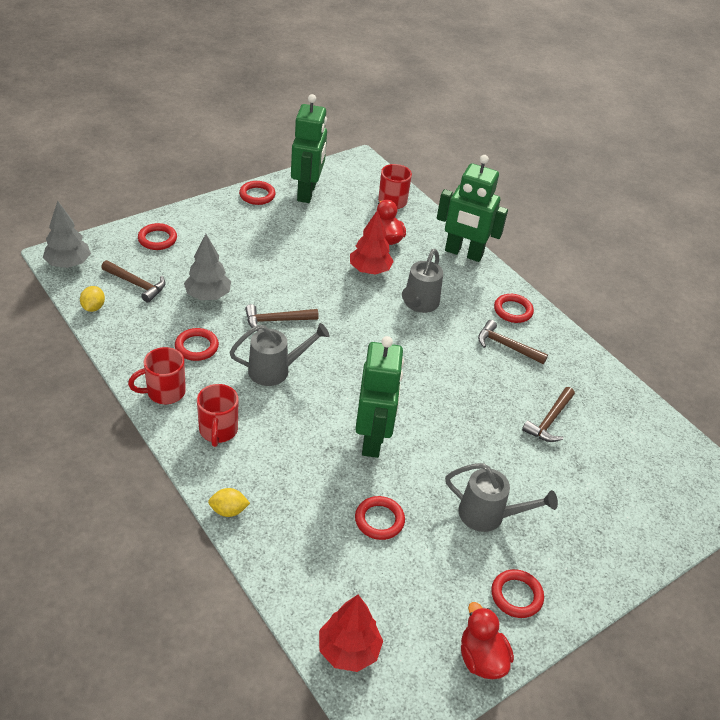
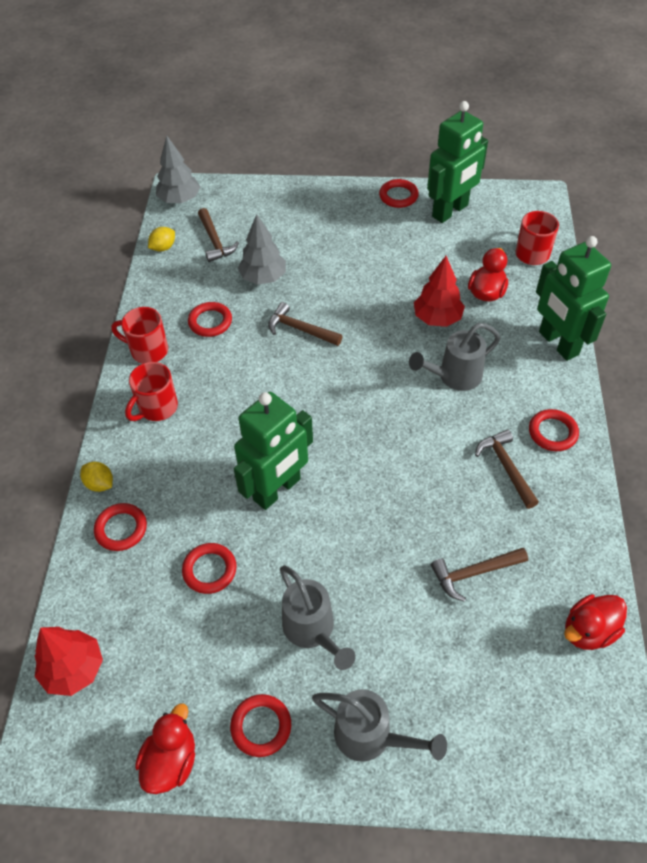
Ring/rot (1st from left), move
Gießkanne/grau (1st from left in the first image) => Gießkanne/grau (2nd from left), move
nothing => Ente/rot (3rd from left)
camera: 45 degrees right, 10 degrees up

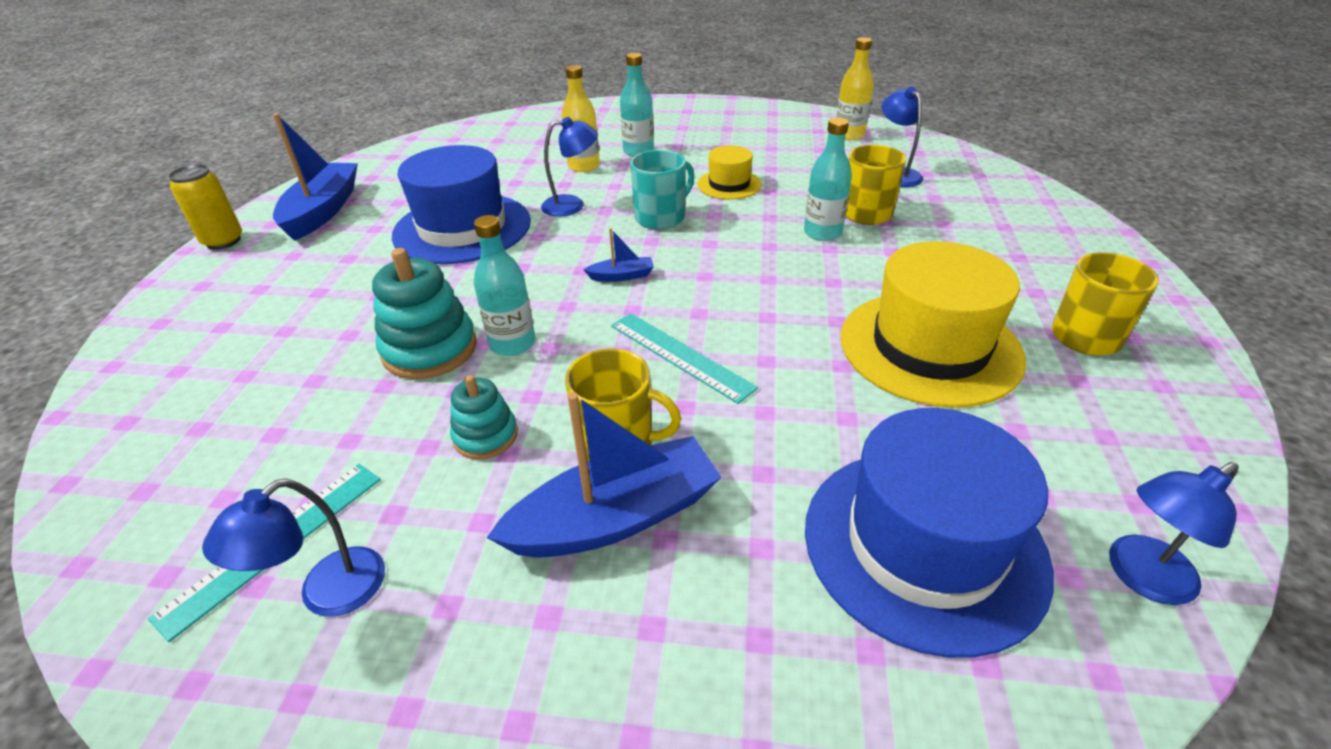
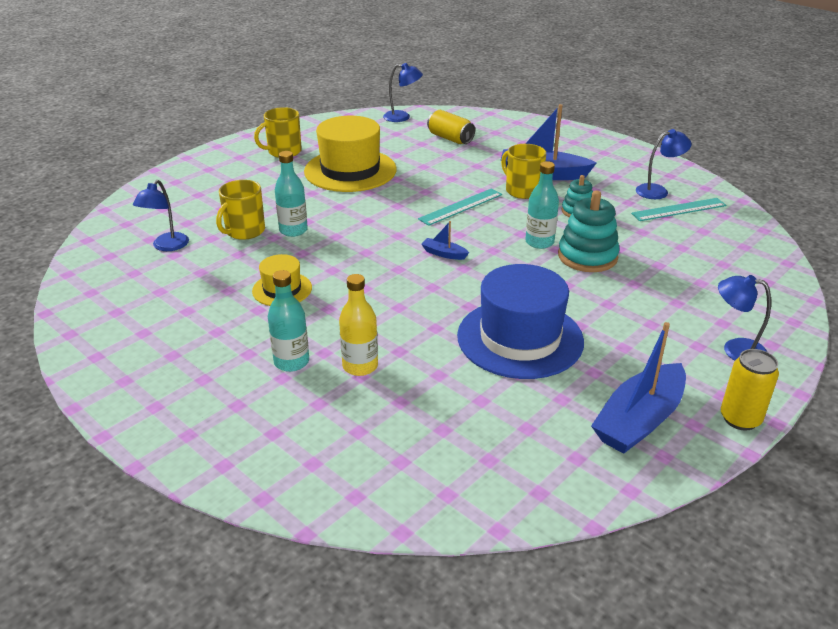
Lineal/türkis (2nd from left in the first image) => Lineal/türkis (1st from left), 60 degrees clockwise
Hut/blau (2nd from left) => Dose/gelb (1st from left)
Lampe/blau (2nd from left in the first image) => Lampe/blau (4th from left), move
Tasse/türkis => nothing
Flasche/gelb (2nd from left) => nothing
camera: 145 degrees left, 5 degrees down

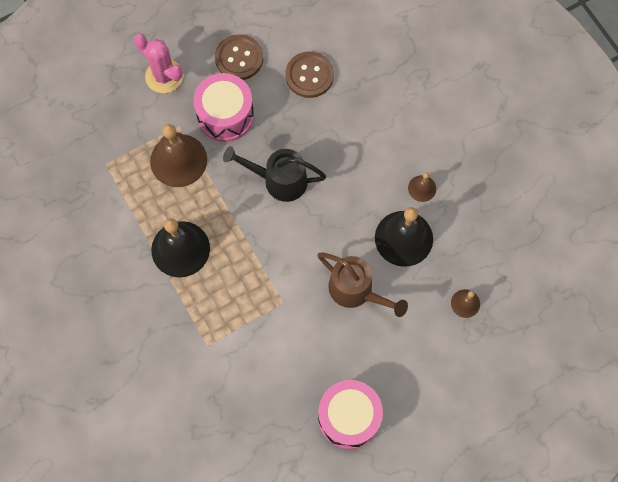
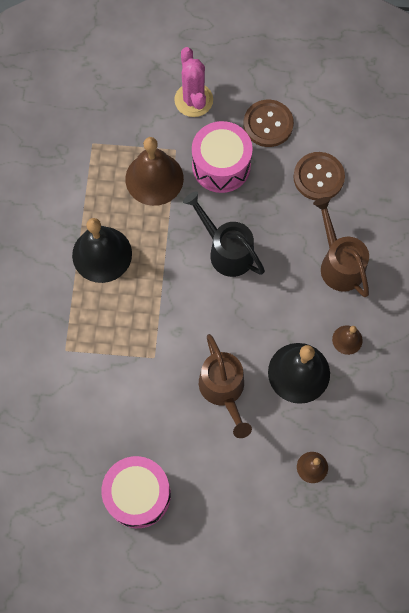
nothing => Gießkanne/braun (2nd from left)
camera: 35 degrees right, 0 degrees up

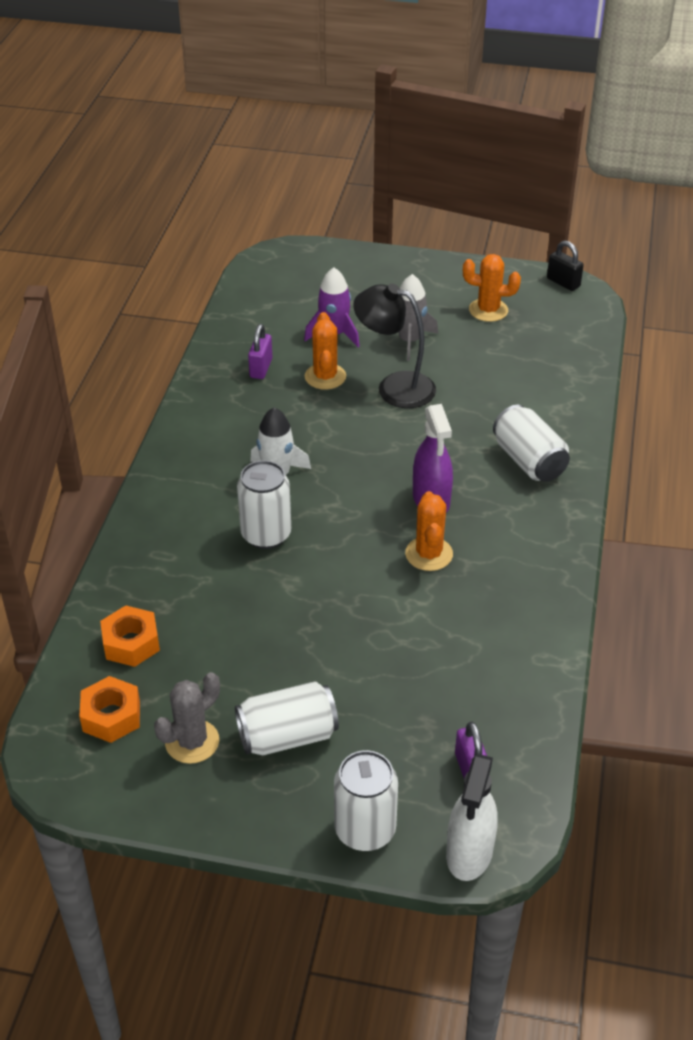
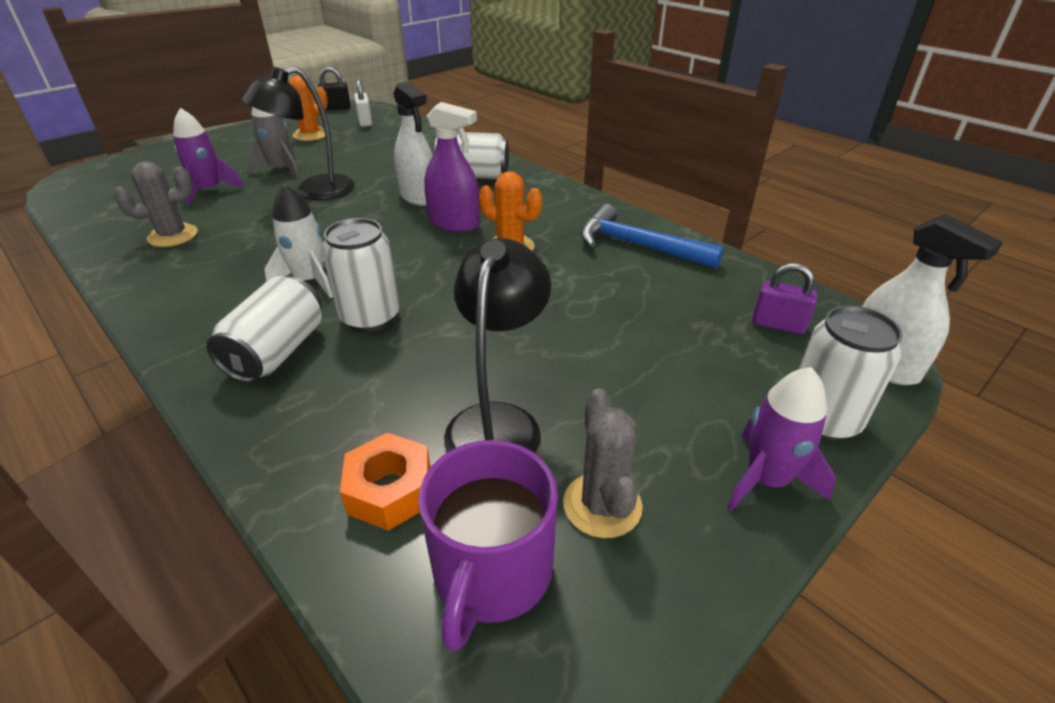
Vorhängeschloss/lila (1st from left) => Kaktus/grau (1st from left)
Dose/weiß (2nd from left in the first image) => Dose/weiß (1st from left), move
nothing => Vorhängeschloss/weiß
nothing => Sprühflasche/weiß (1st from left)
Sechskantmutter/orange (1st from left) => Tasse/lila
nothing => Lampe/schwarz (2nd from left)
nothing => Hammer/blau
nothing => Rakete/lila (2nd from left)
Kaktus/orange (1st from left) => nothing
camera: 55 degrees left, 5 degrees down

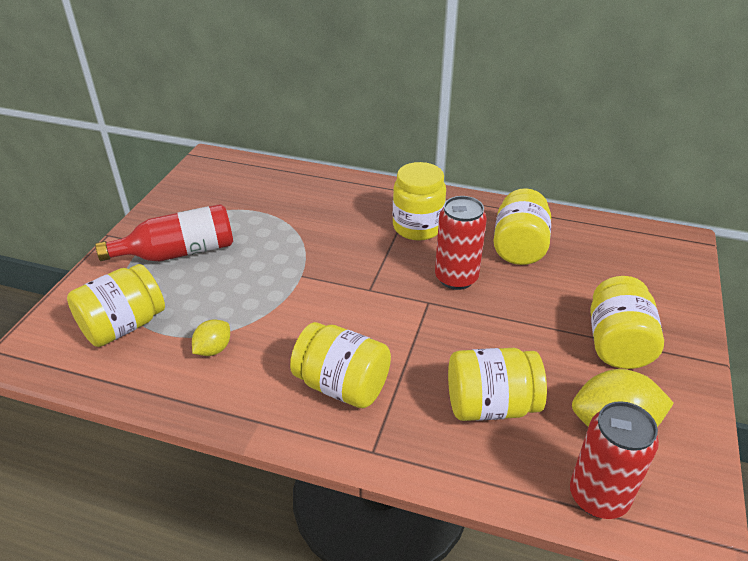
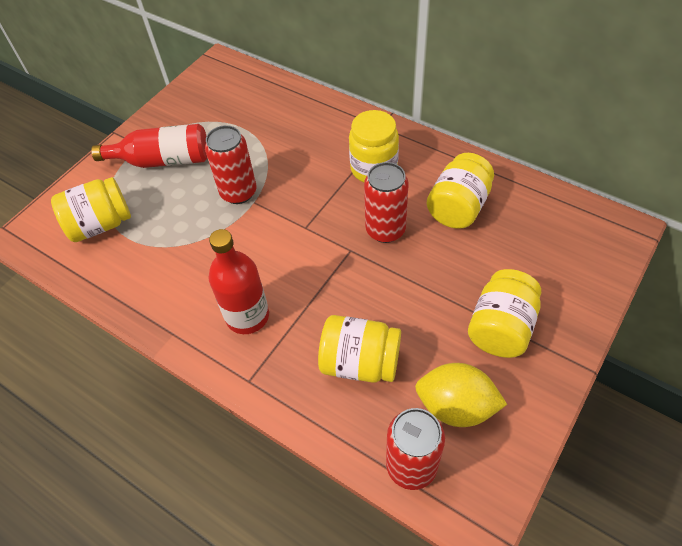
nothing => Dose/rot (1st from left)
Einmachglas/gelb (2nd from left) => Flasche/rot (2nd from left)
Zitrone/gelb (1st from left) => nothing
camera: 20 degrees right, 15 degrees up

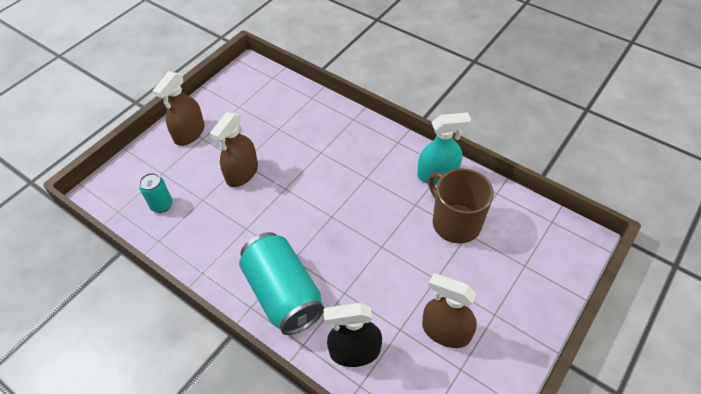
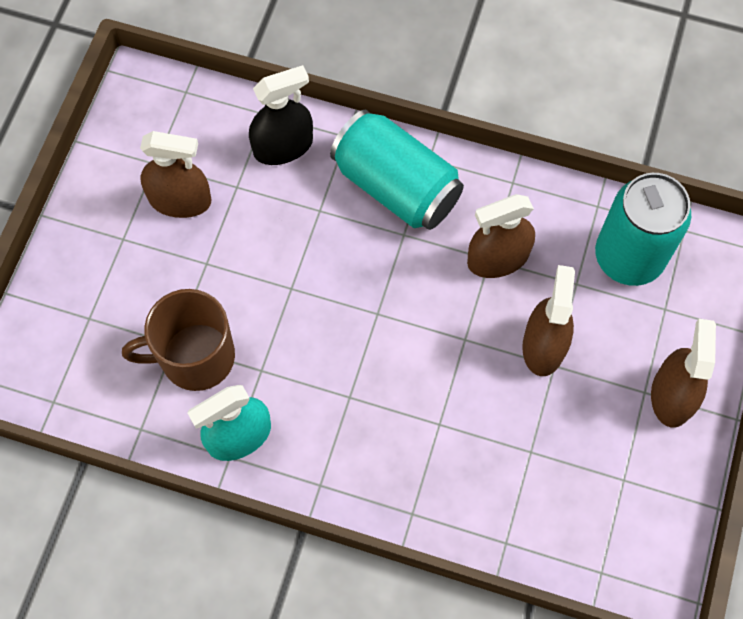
Tasse/braun, 135 degrees clockwise
nothing => Sprühflasche/braun (2nd from left)
Dose/türkis (1st from left in the first image) => Dose/türkis (2nd from left), x2.05
camera: 160 degrees right, 15 degrees up

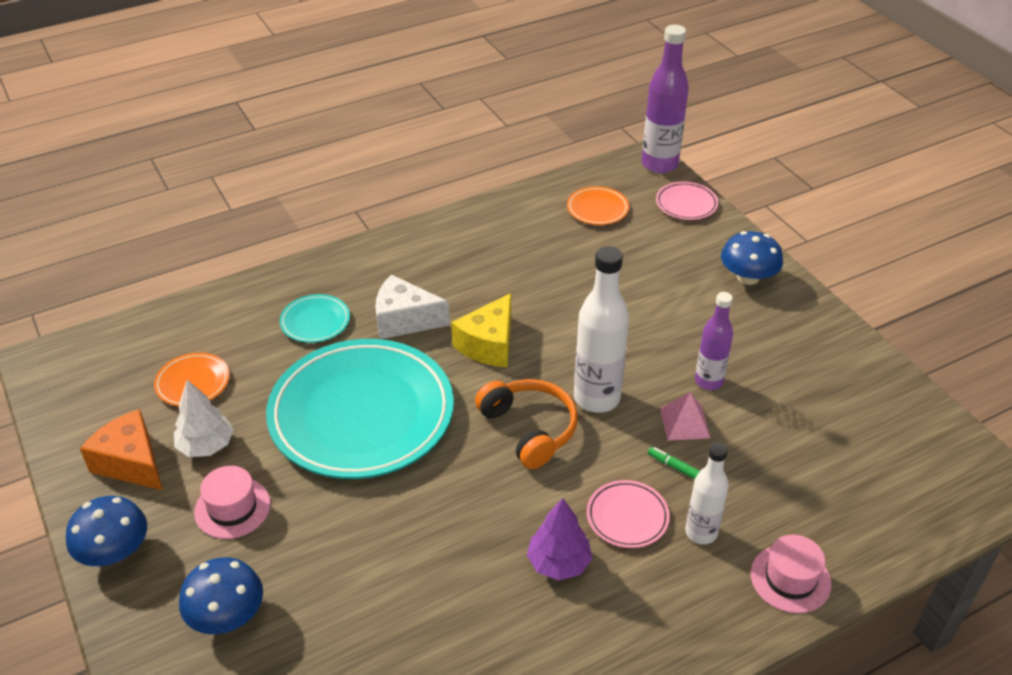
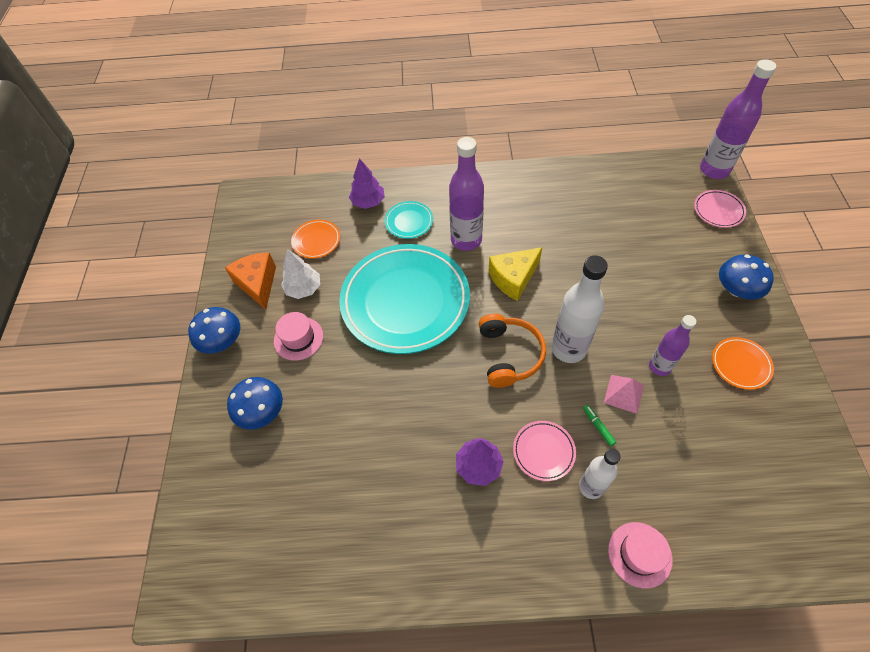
nothing => Baum/lila (1st from left)
Käse/weiß => Flasche/lila (1st from left)
Teller/orange (2nd from left), move
camera: 30 degrees right, 15 degrees up

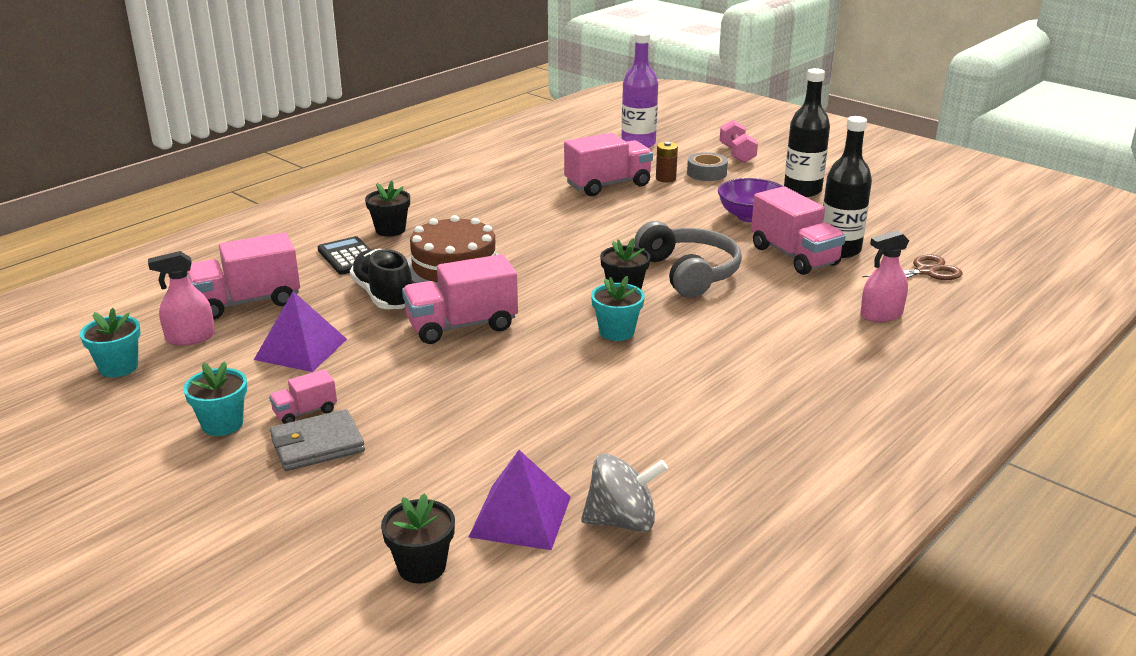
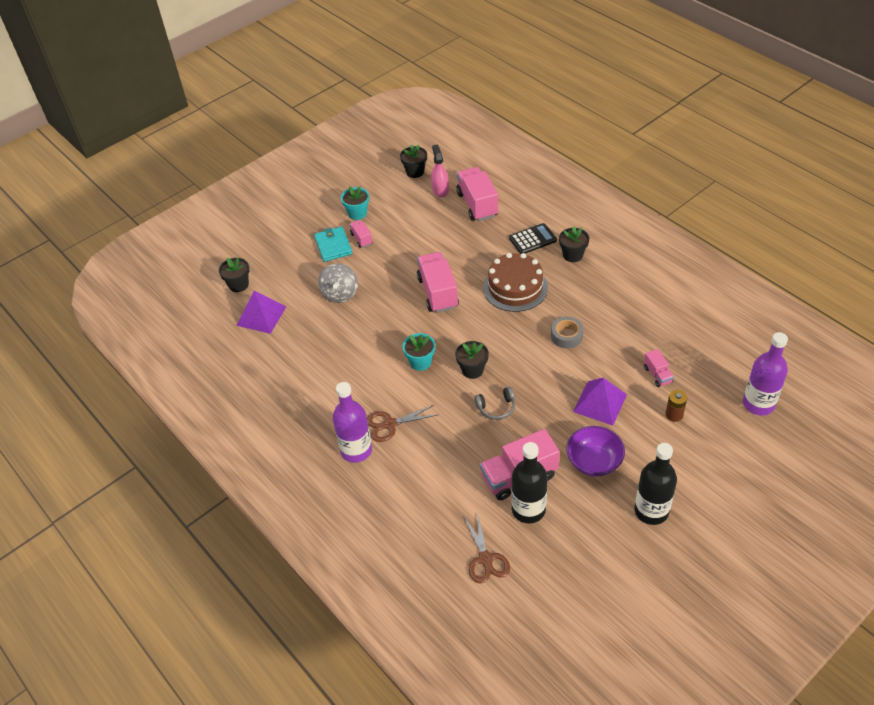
Geldbörse/grau => Geldbörse/türkis
Kreisel/grau, move
nothing => Flasche/lila (1st from left)
nothing => Schere/braun (1st from left)
Blumentopf/türkis (1st from left) => Blumentopf/schwarz (2nd from left)
Kopfhörer/grau, x0.53
Klebeband/grau, move
Pyramide/lila (1st from left in the first image) => Pyramide/lila (2nd from left), move
Lastwagen/rosa (4th from left in the first image) => Lastwagen/rosa (5th from left), x0.50
Schuh/schwarz => nothing
Hantel/rosa => nothing
Sprühflasche/rosa (2nd from left) => nothing
camera: 100 degrees right, 20 degrees up

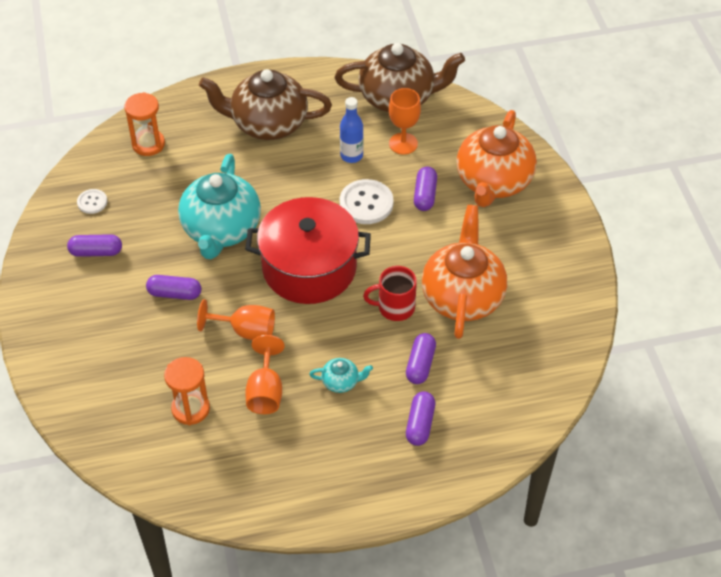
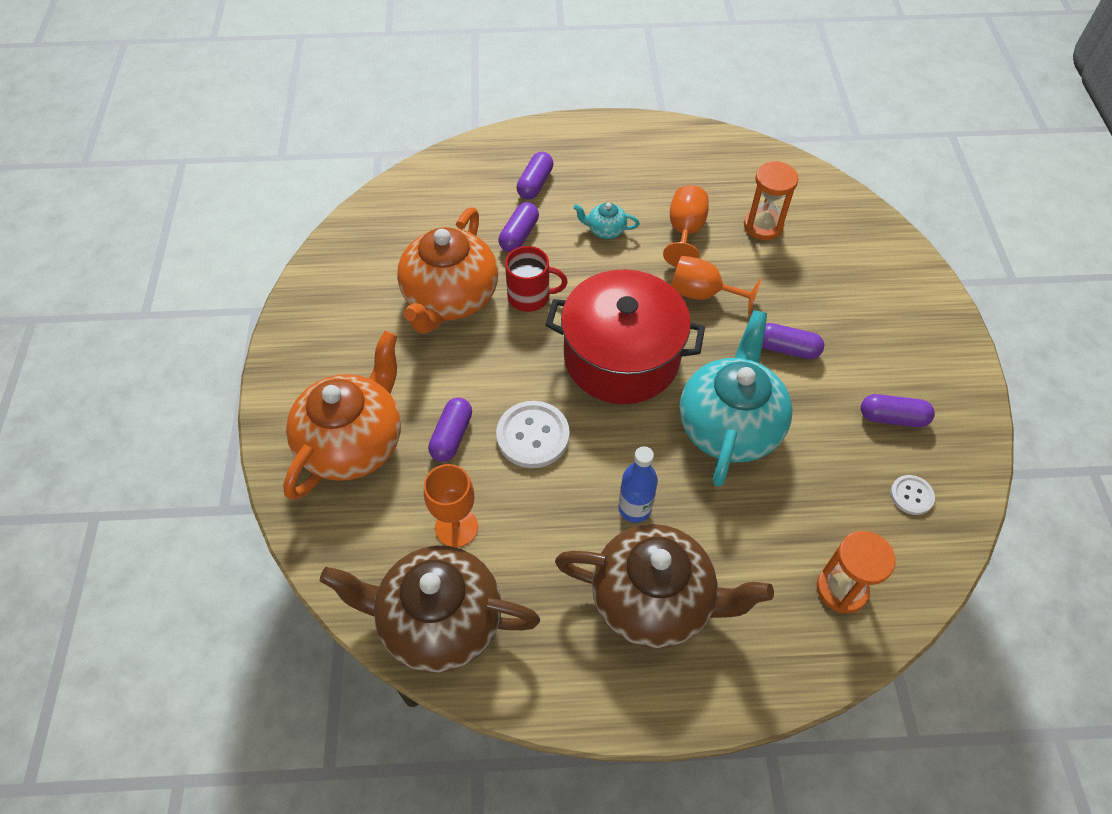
Flasche/blau, move
camera: 170 degrees left, 5 degrees up

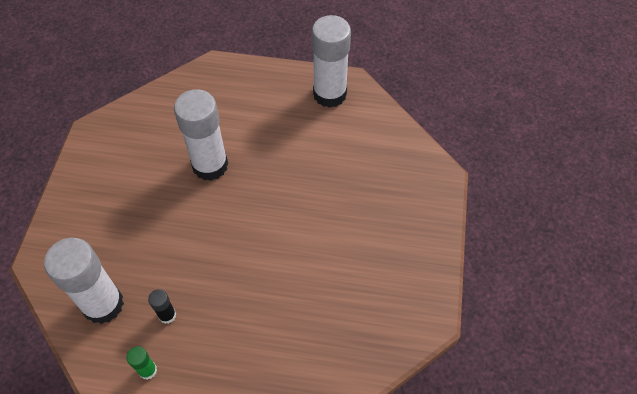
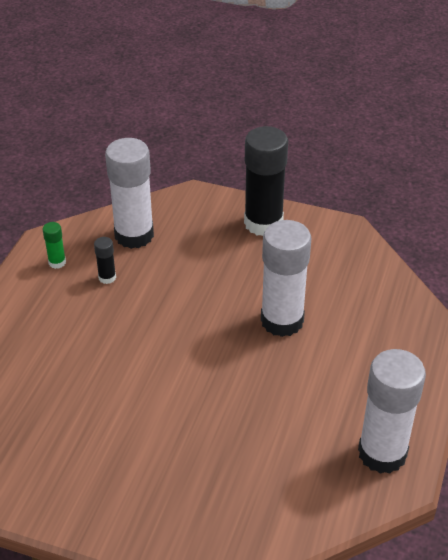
nothing => Klebestift/schwarz (2nd from left)
camera: 100 degrees right, 15 degrees down

